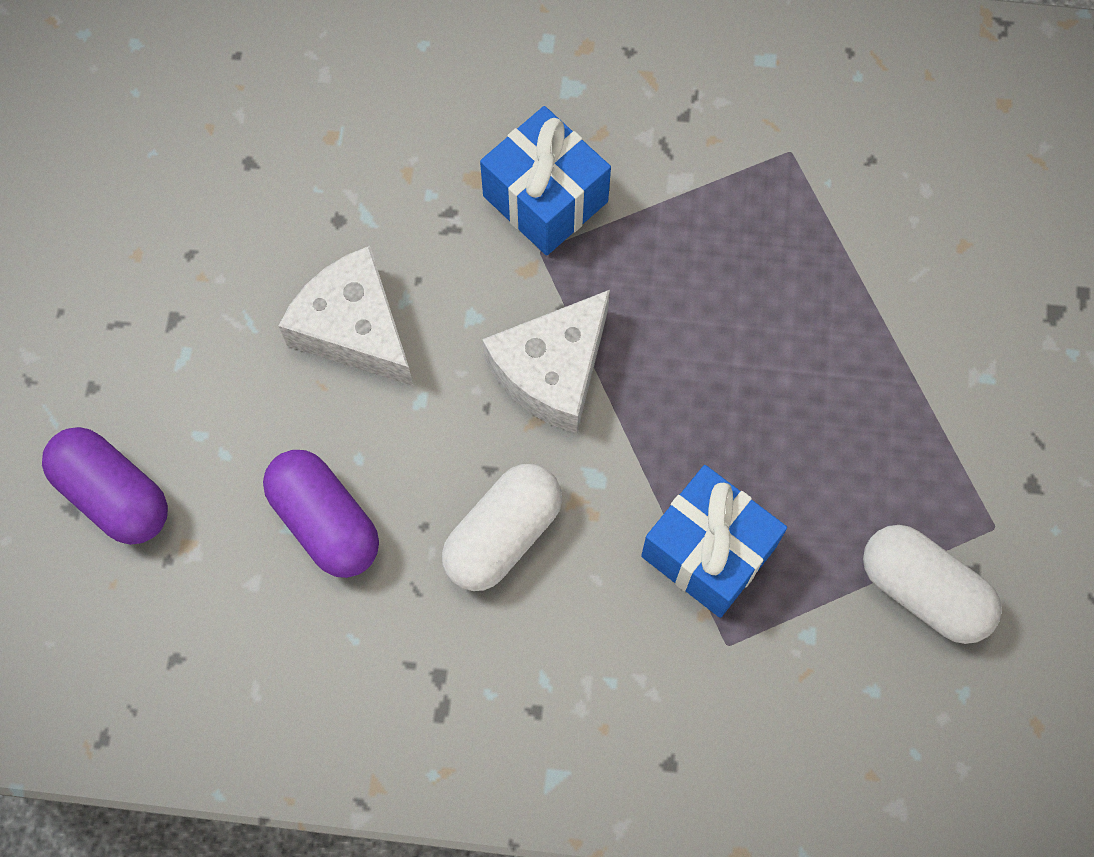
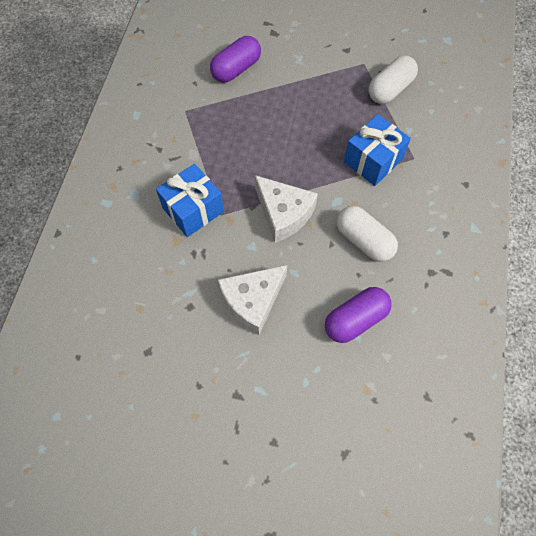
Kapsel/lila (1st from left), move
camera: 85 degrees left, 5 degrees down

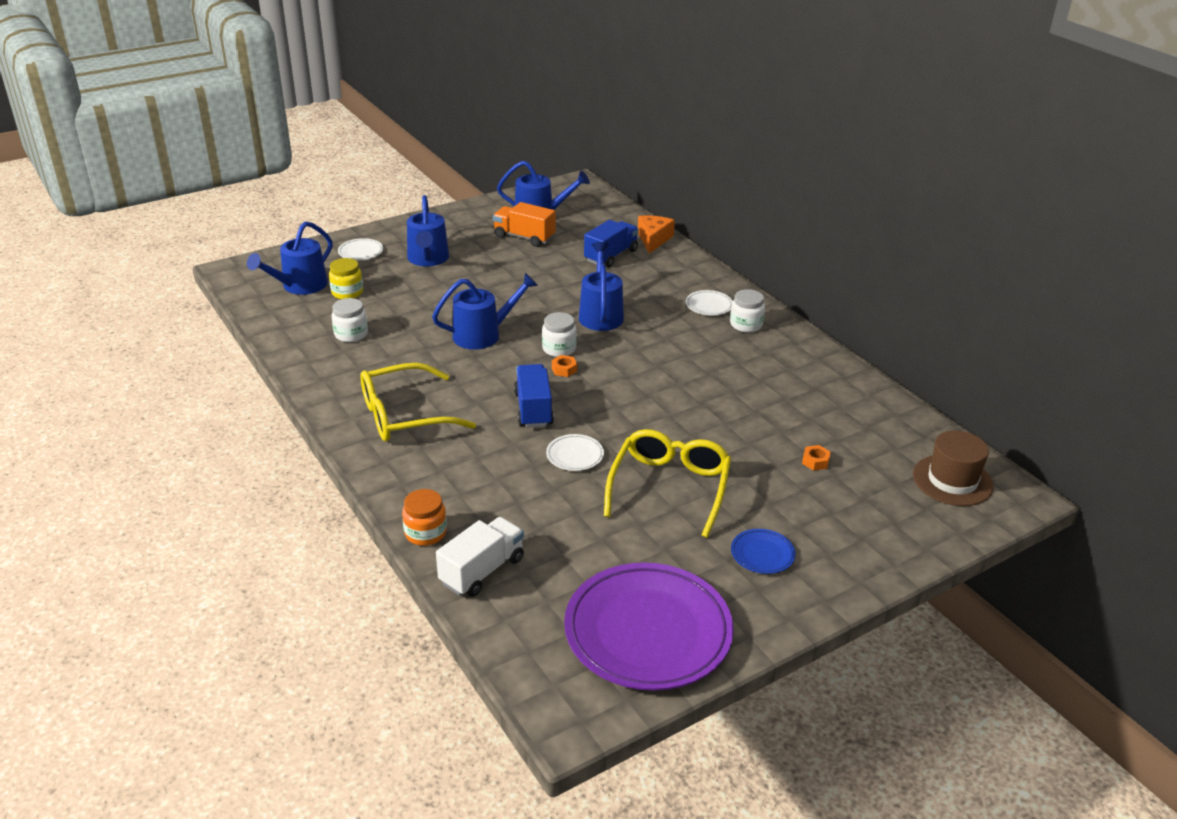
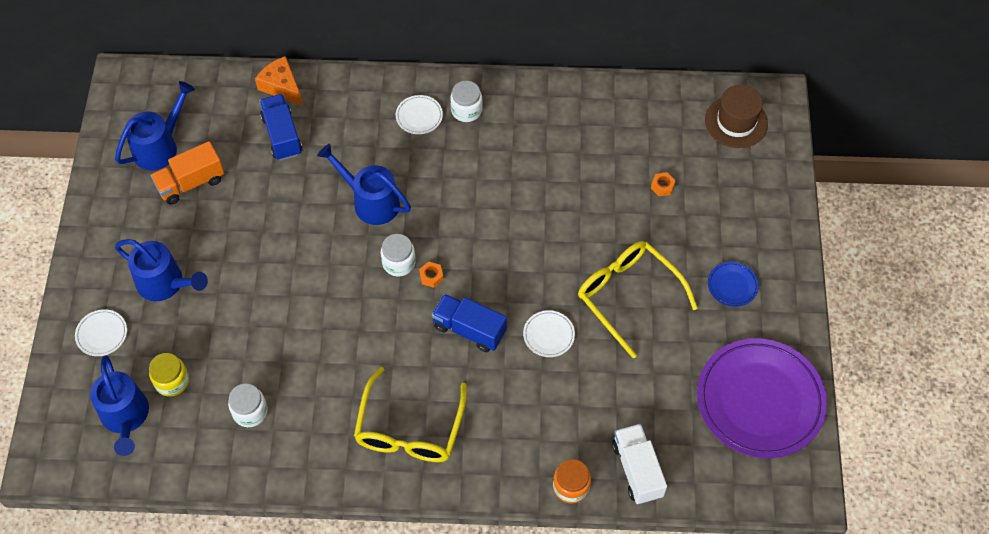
Gießkanne/blau (3rd from left) => nothing
camera: 55 degrees left, 25 degrees up

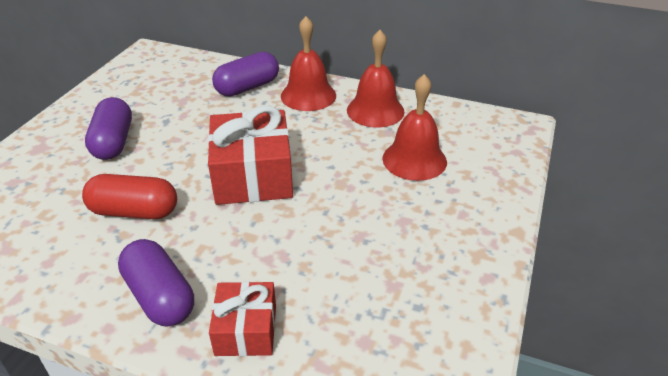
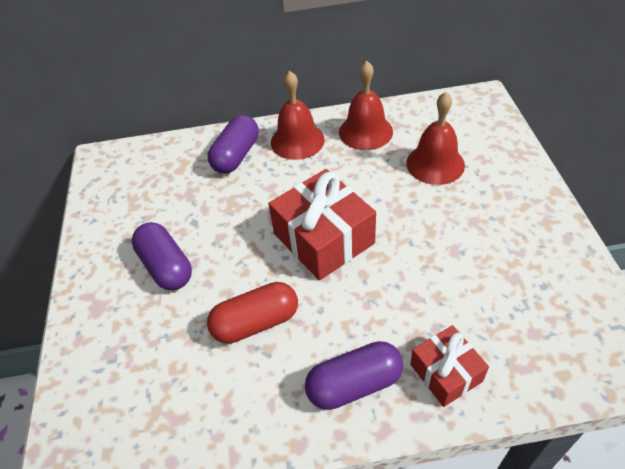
Kapsel/lila (2nd from left in the first image) => Kapsel/lila (3rd from left), 45 degrees counterclockwise
camera: 25 degrees left, 10 degrees up

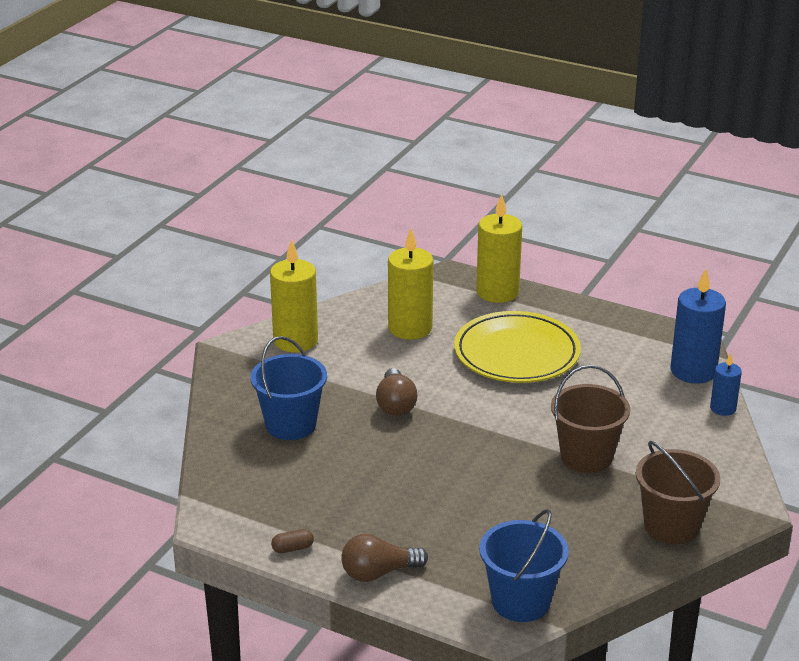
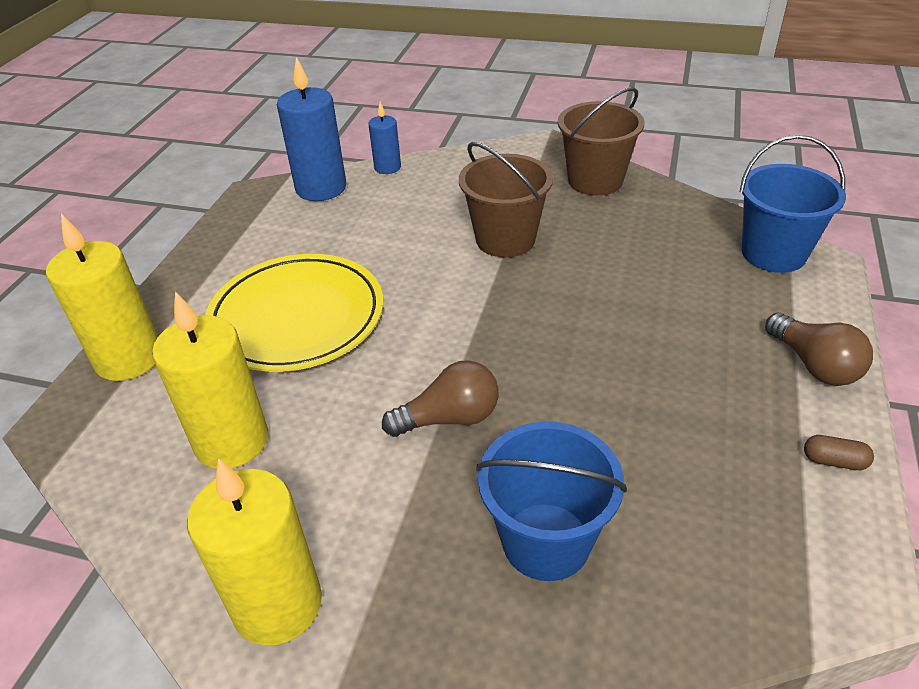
Kapsel/braun, 45 degrees counterclockwise
camera: 100 degrees left, 10 degrees up

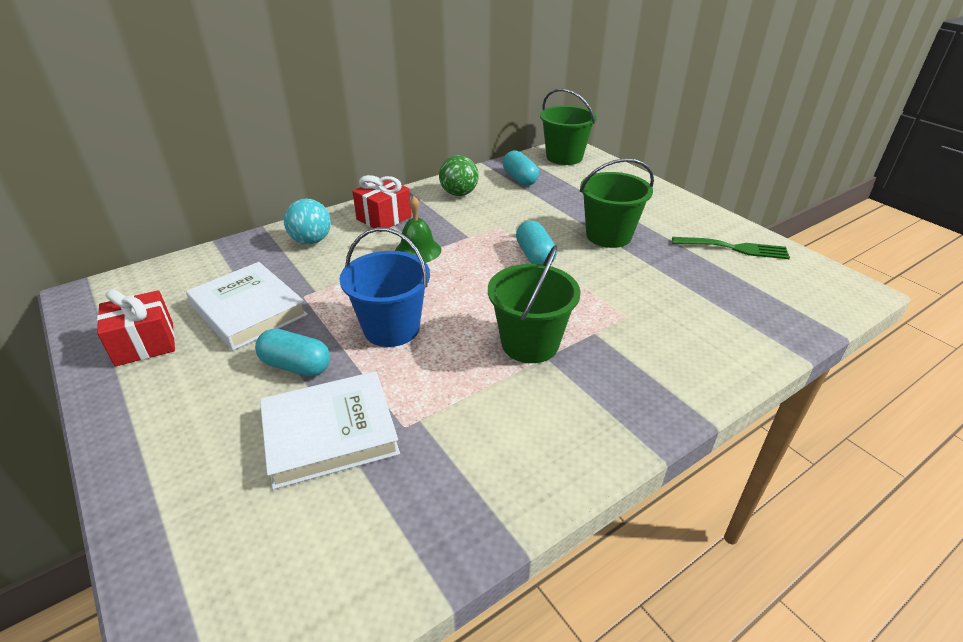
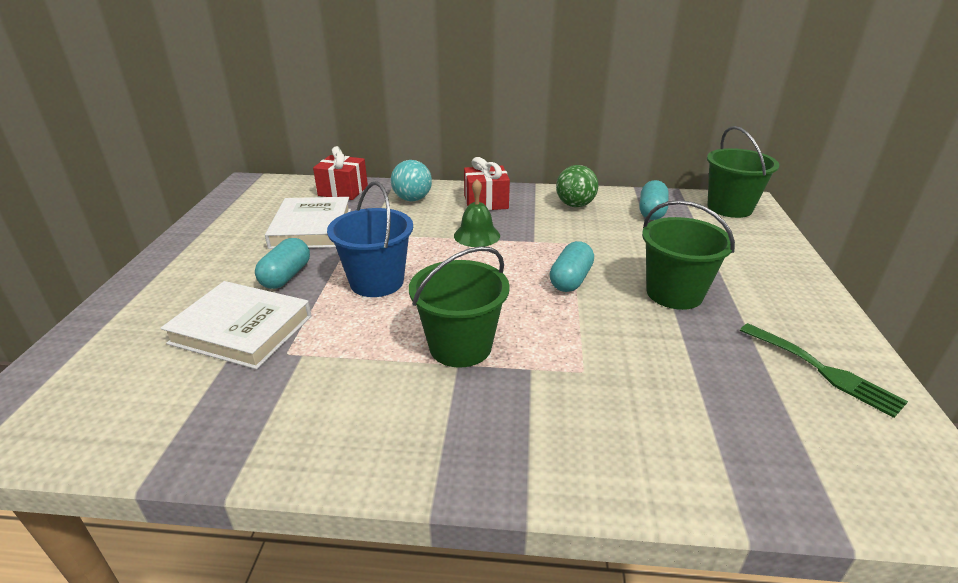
Kapsel/türkis (1st from left), 45 degrees clockwise
Geschenk/rot (1st from left), move
camera: 40 degrees right, 5 degrees down

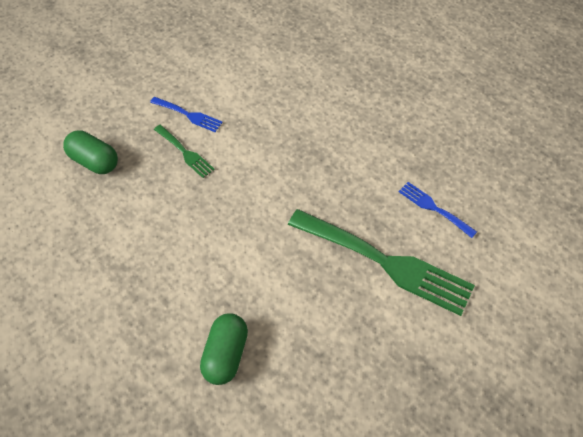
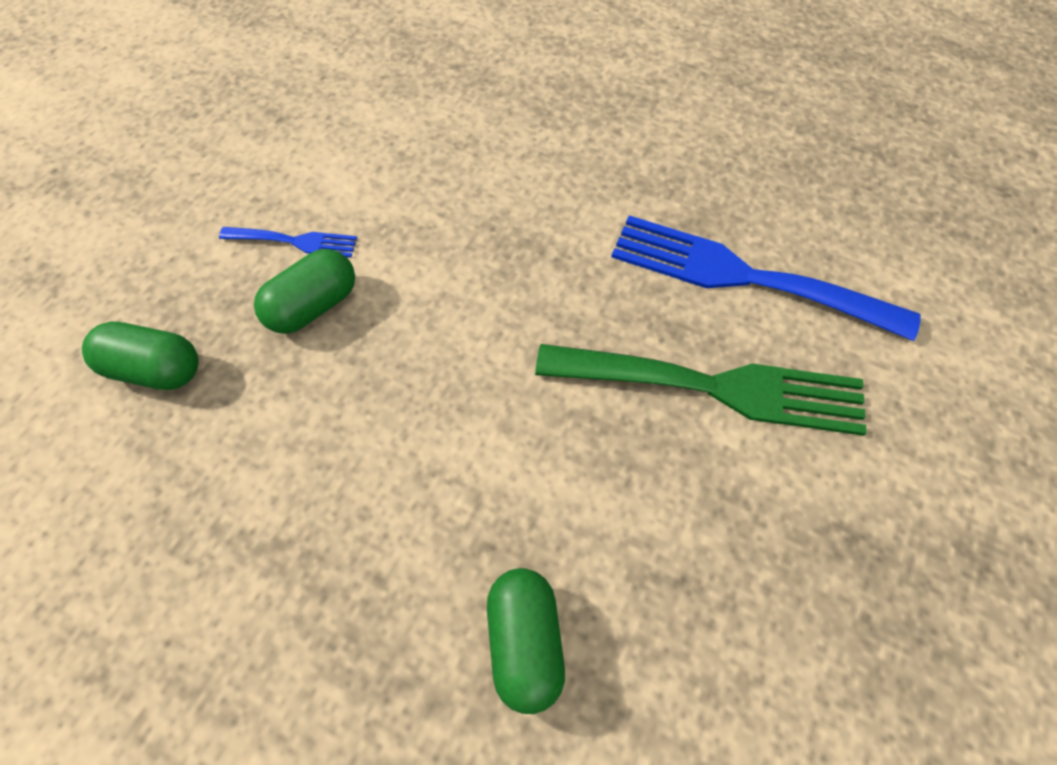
Gabel/grün (1st from left) => Kapsel/grün (2nd from left)
Gabel/blau (2nd from left), x2.13
camera: 20 degrees left, 5 degrees up

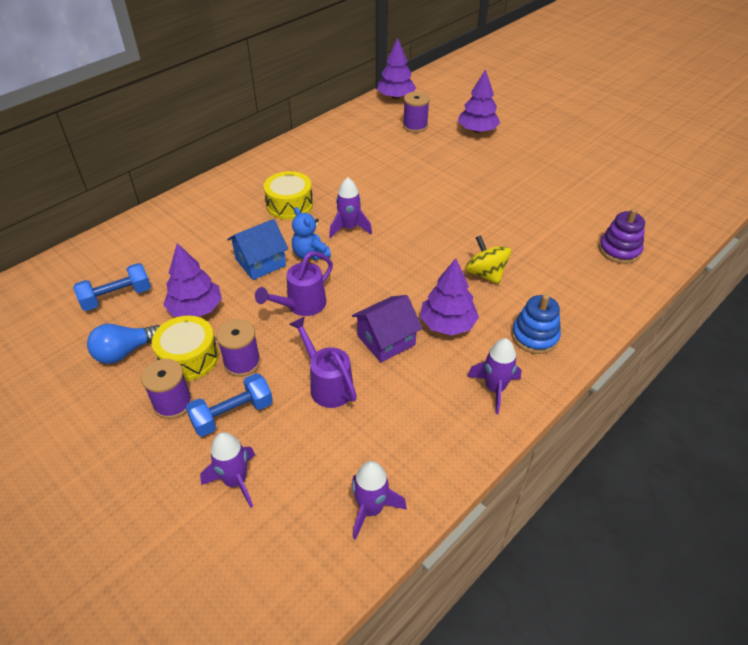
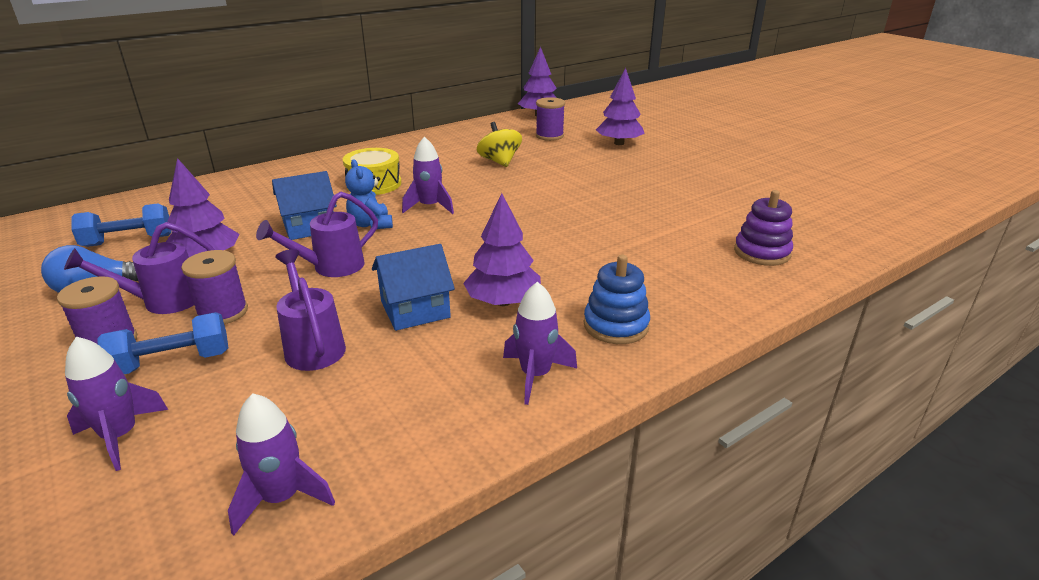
Trommel/gelb (1st from left) => Gießkanne/lila (1st from left)
Haus/lila => Haus/blau (2nd from left)
Kreisel/gelb, move
camera: 10 degrees right, 15 degrees down

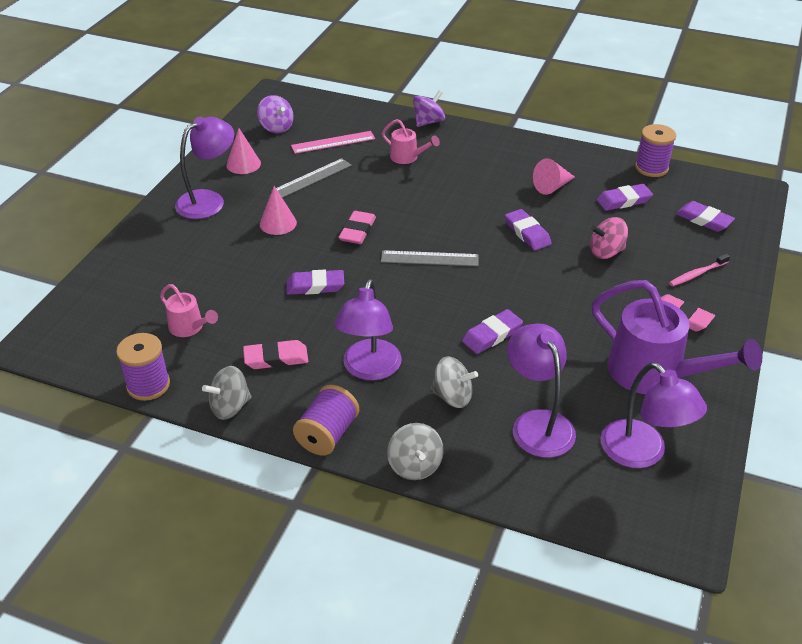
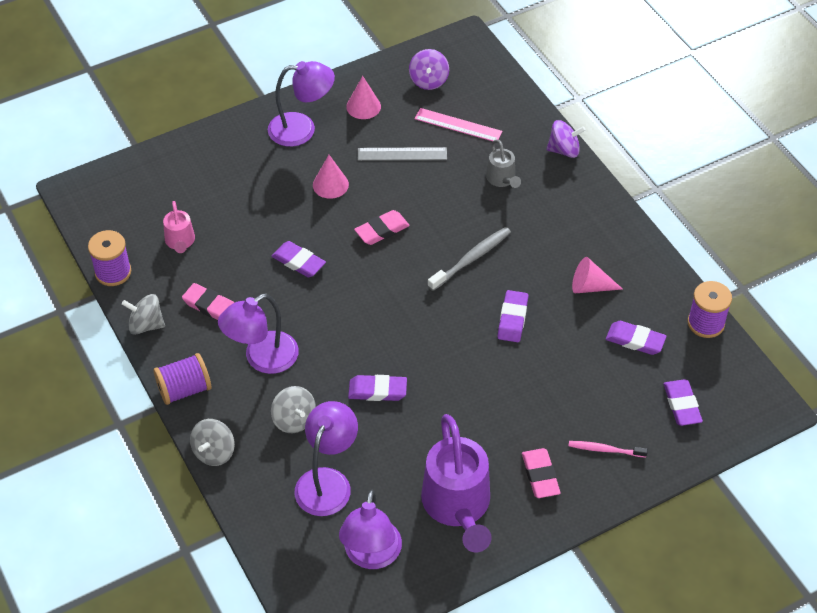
nothing => Zahnbürste/grau
Gießkanne/rosa (2nd from left) => Gießkanne/grau
Lineal/grau (2nd from left) => nothing
Kreisel/rosa => nothing
camera: 40 degrees right, 10 degrees up

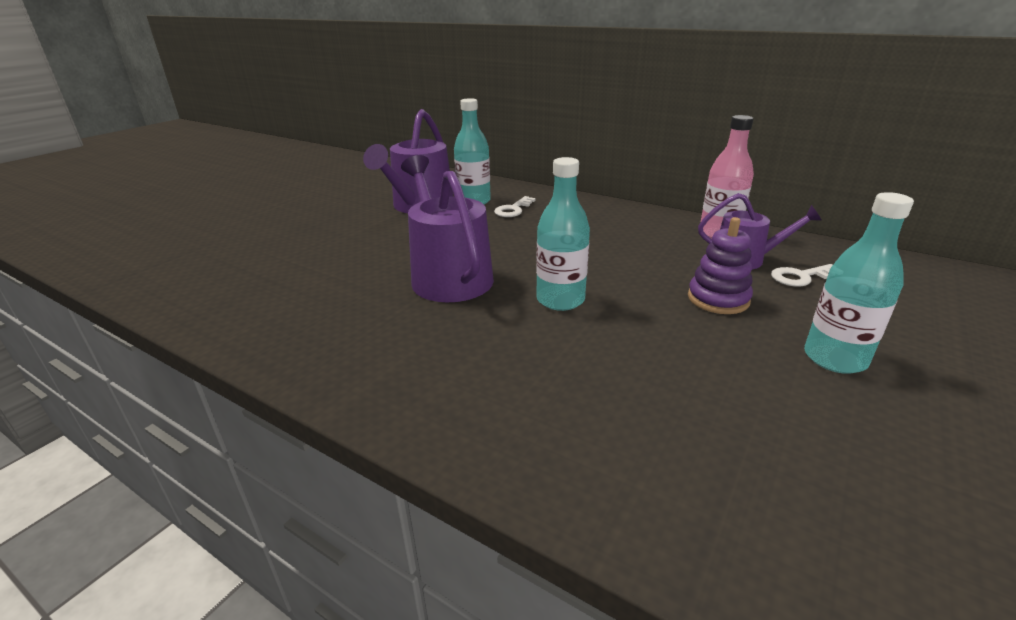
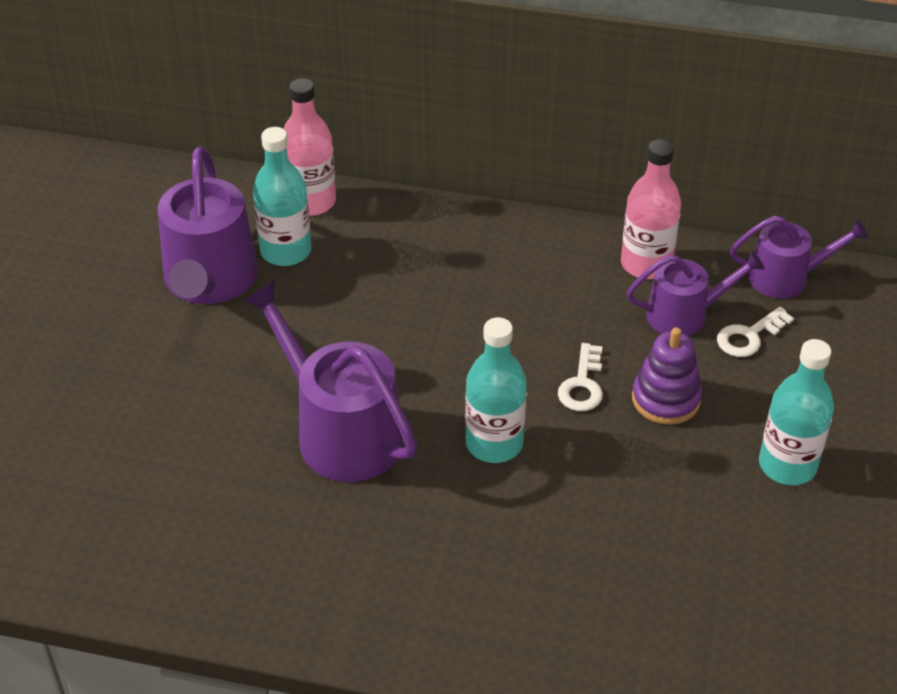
nothing => Flasche/rosa (1st from left)
Schlüssel/weiß (1st from left), move
nothing => Gießkanne/lila (4th from left)
camera: 20 degrees left, 15 degrees up

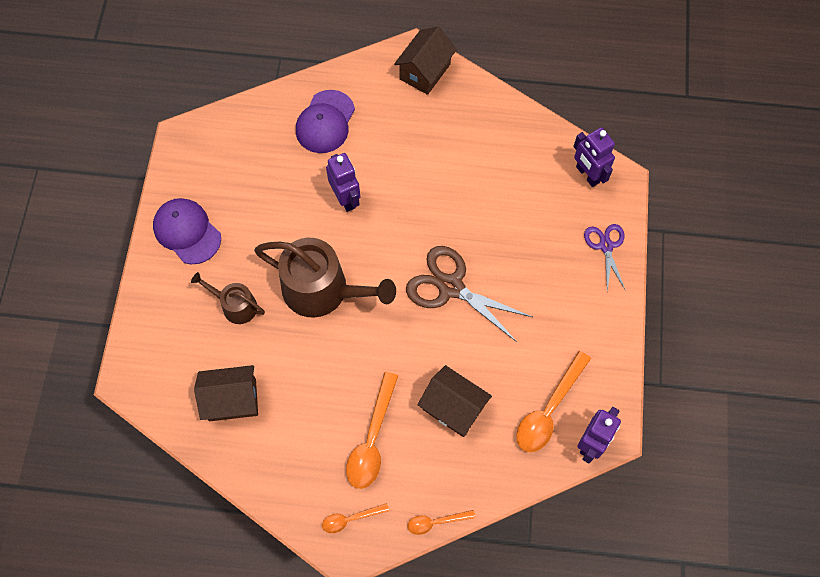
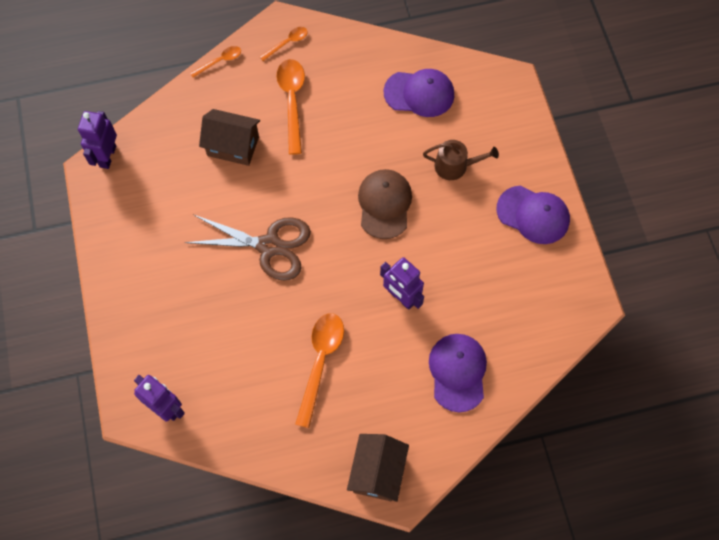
Löffel/orange (4th from left), move
Gießkanne/braun (2nd from left) => Kappe/braun
Haus/braun (1st from left) => Kappe/lila (1st from left)
Schere/lila => nothing
camera: 160 degrees right, 0 degrees up

